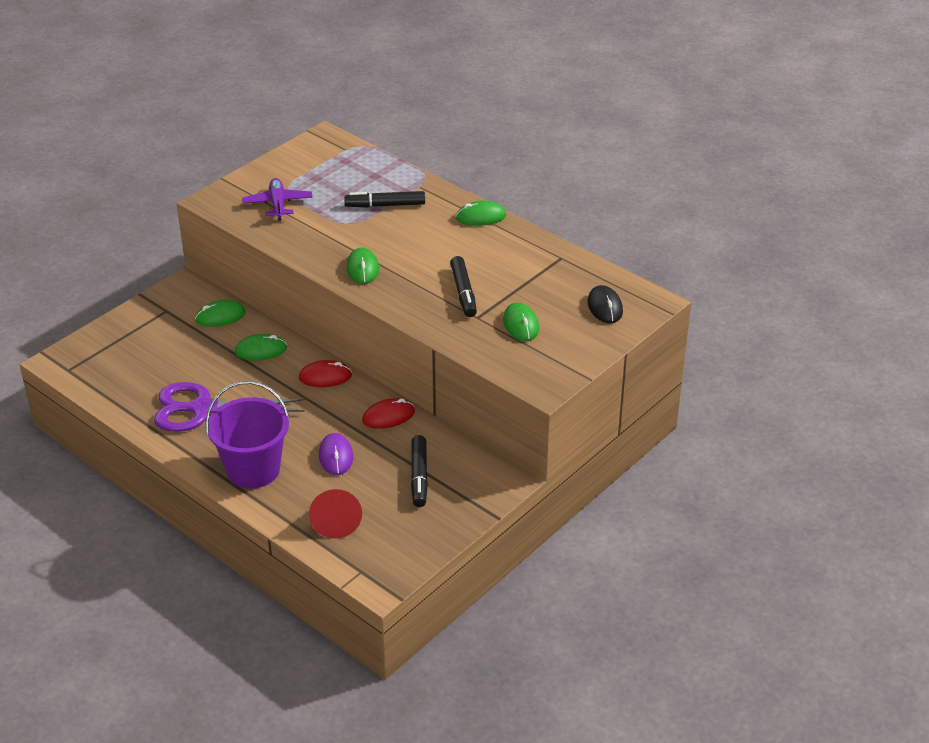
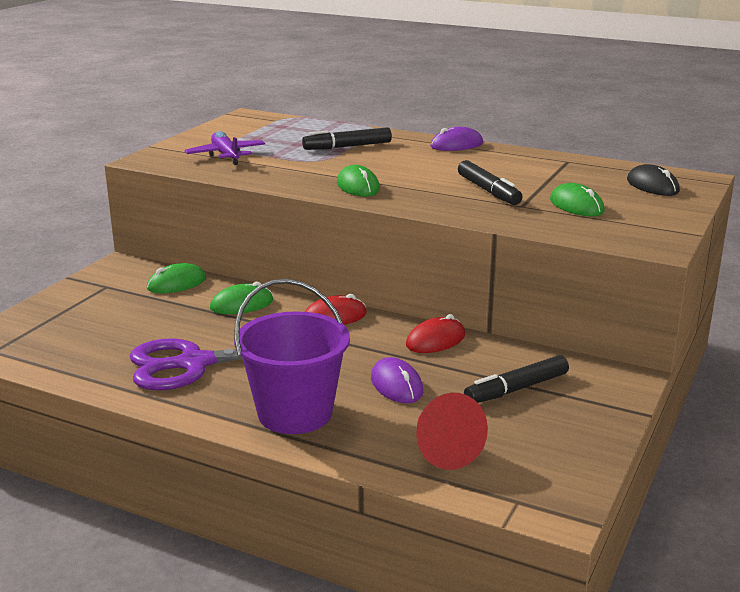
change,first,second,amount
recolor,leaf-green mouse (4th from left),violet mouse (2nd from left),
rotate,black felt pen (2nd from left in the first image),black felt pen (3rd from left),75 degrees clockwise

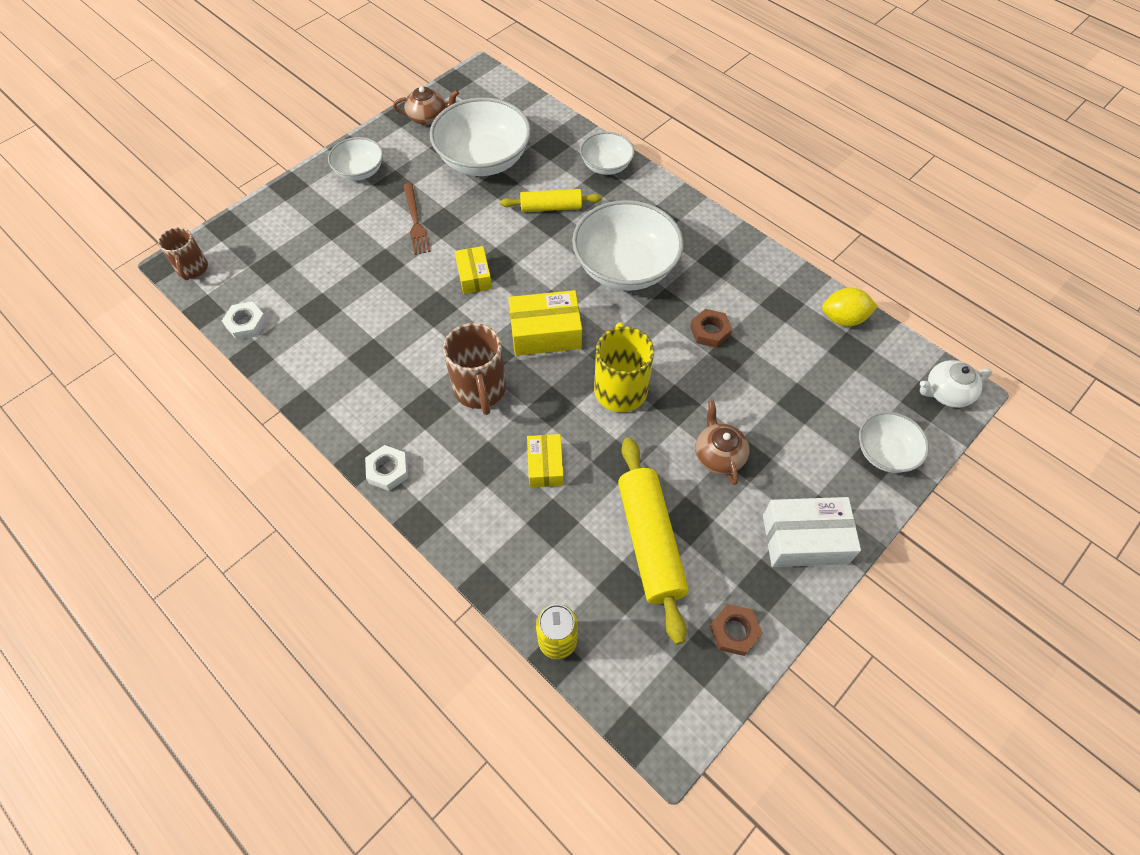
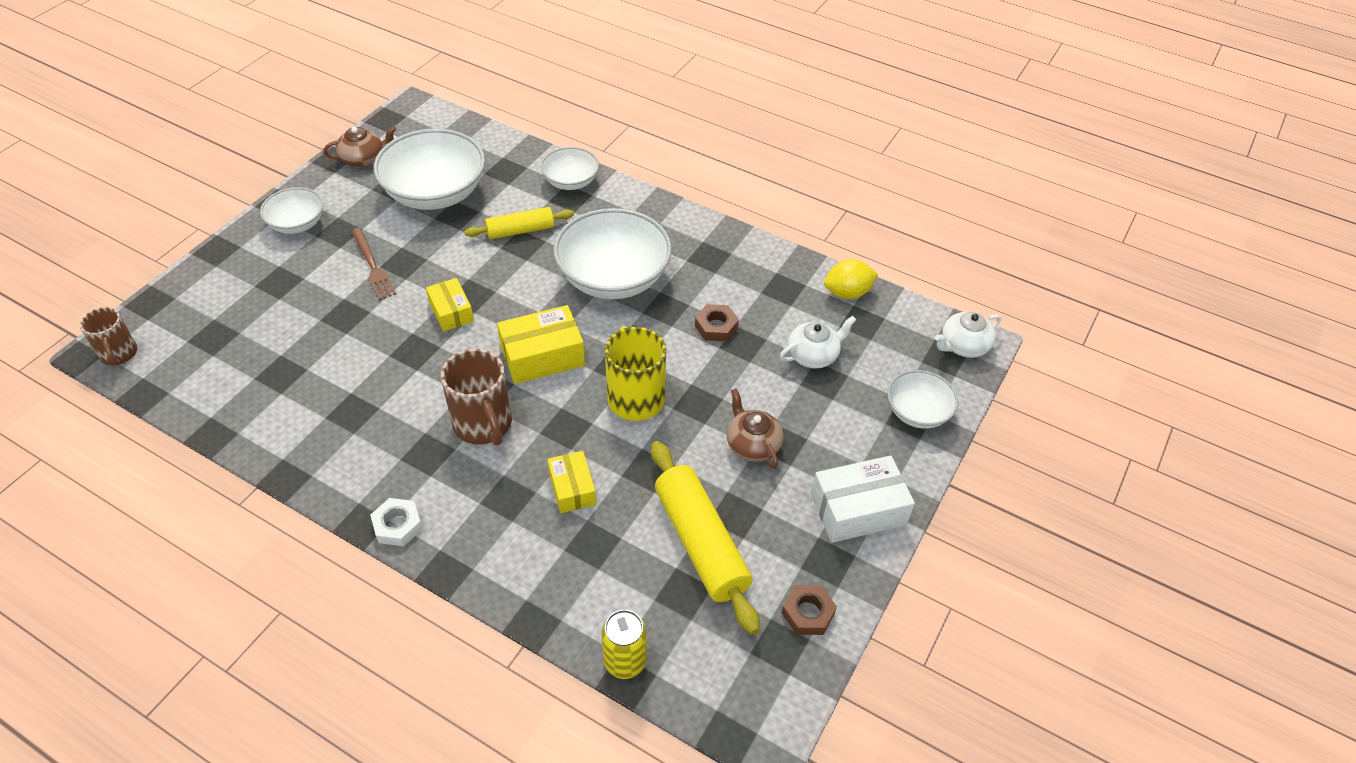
change,first,second,amount
insert,,pure white teapot (1st from left),
delete,pure white nut (1st from left),,

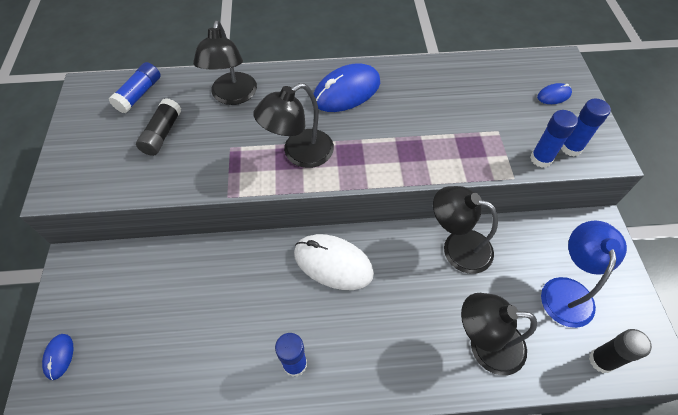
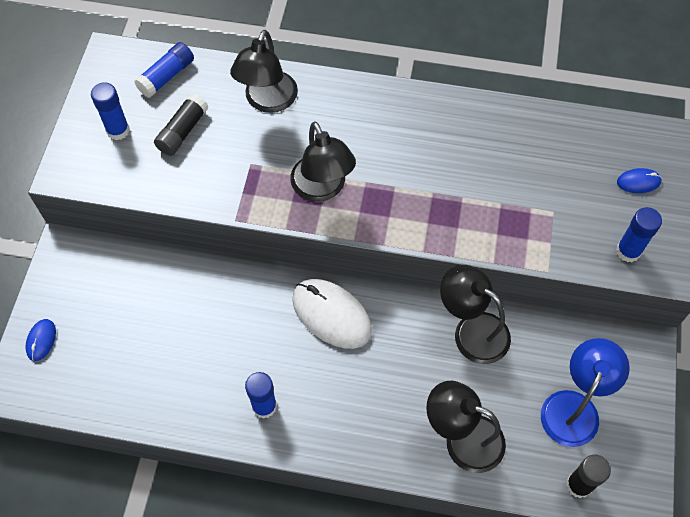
change,first,second,amount
move,cobalt stick of glue (3rd from left in the first image),cobalt stick of glue (1st from left),
rotate,black lamp (2nd from left),,90 degrees counterclockwise
delete,cobalt mouse (2nd from left),,

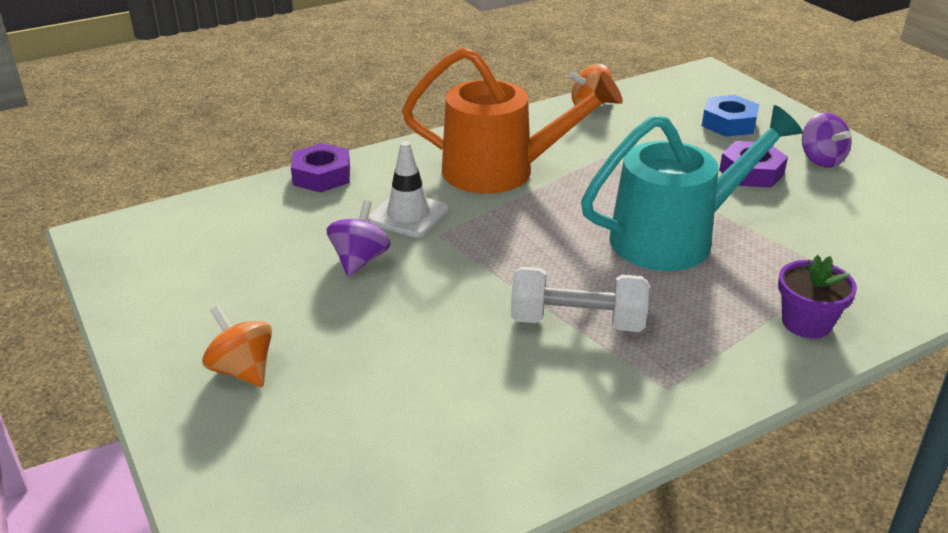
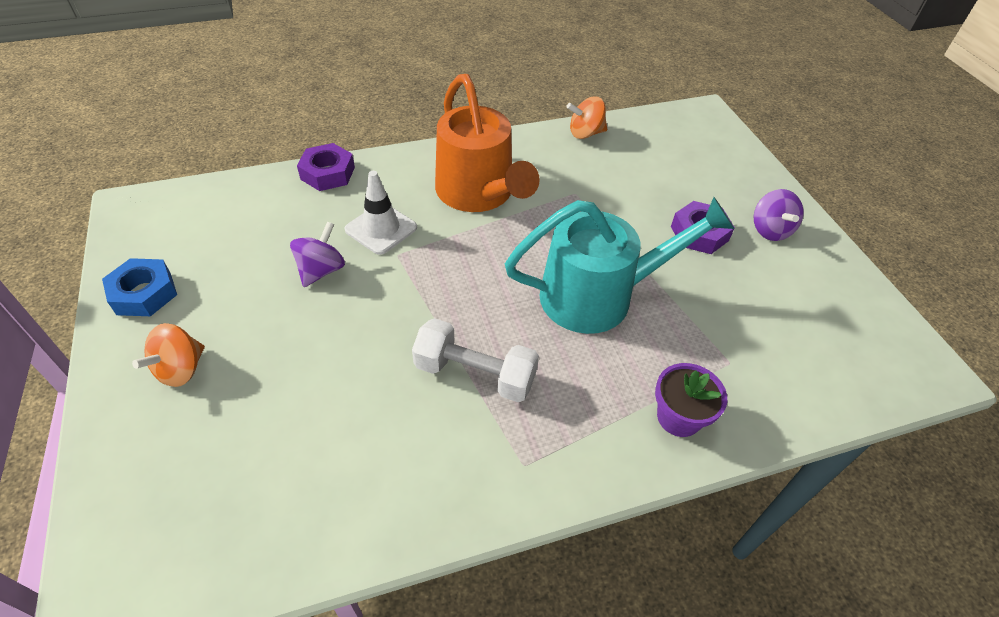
change,first,second,amount
move,cobalt nut,,
rotate,bright orange spinning top (1st from left),,120 degrees counterclockwise
rotate,bright orange watering pot,,45 degrees clockwise

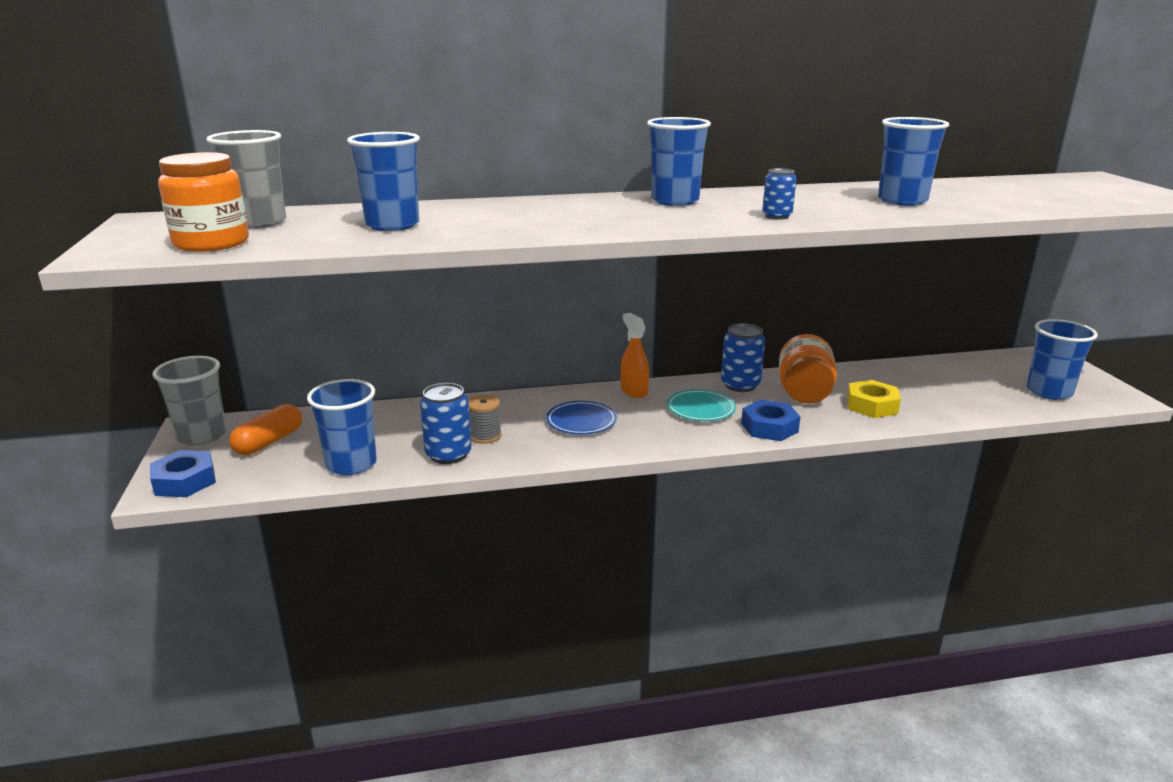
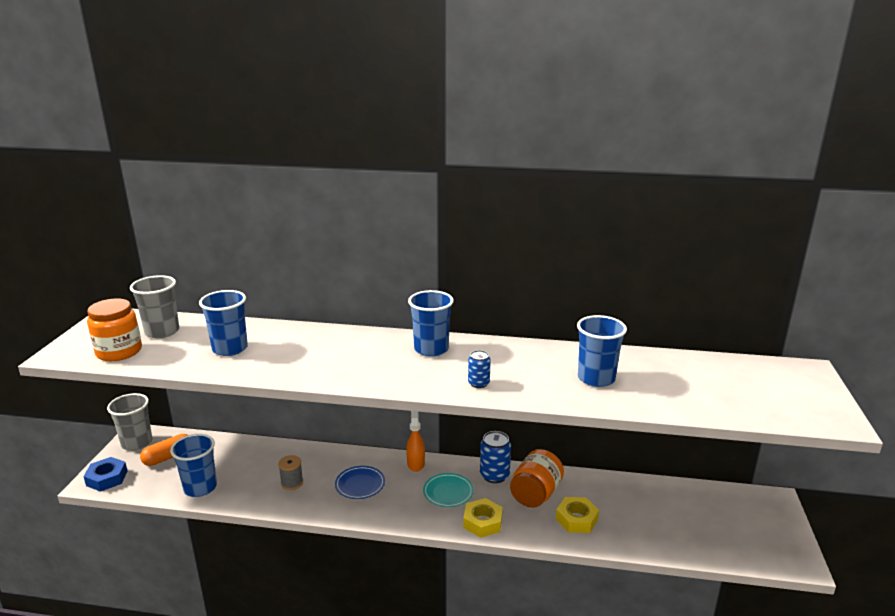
change,first,second,amount
recolor,cobalt nut (2nd from left),yellow nut (1st from left),
delete,cobalt tin (1st from left),,
delete,cobalt cup (5th from left),,

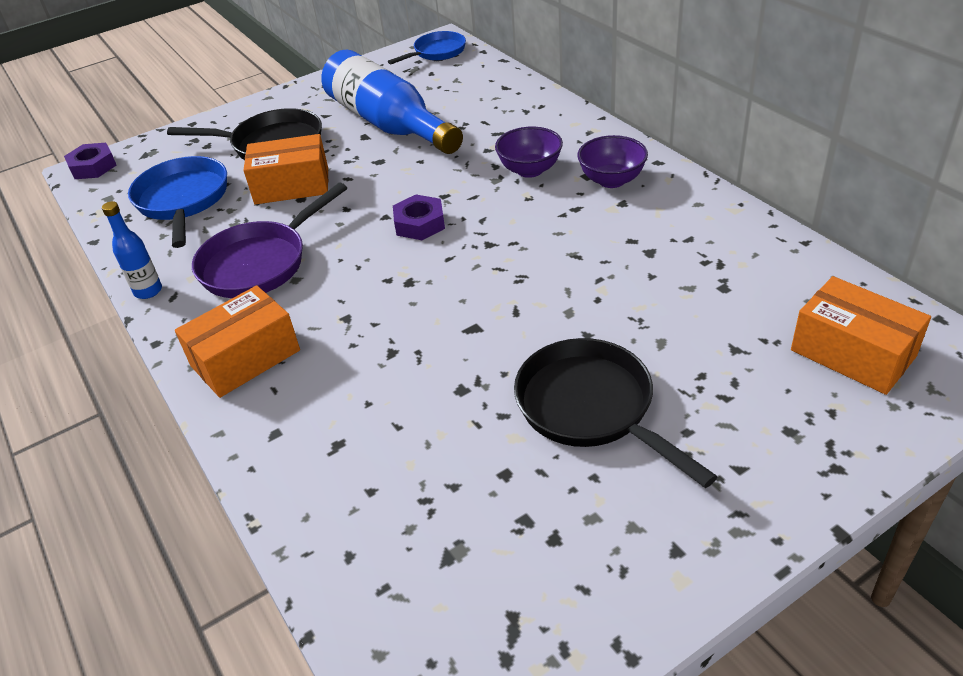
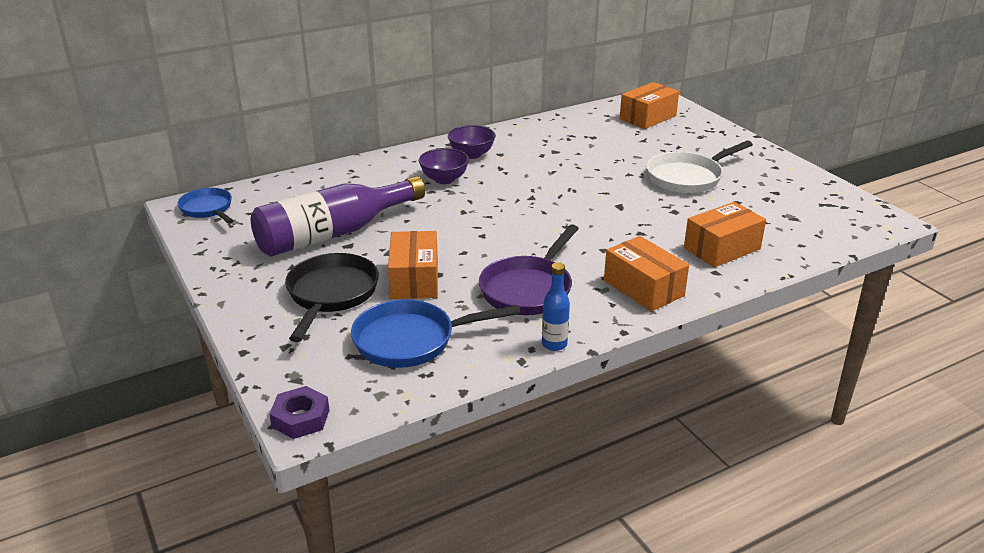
change,first,second,amount
recolor,cobalt flask (2nd from left),violet flask,
rotate,violet skillet,,75 degrees clockwise
recolor,black skillet (2nd from left),pure white skillet,
insert,,bright orange box (4th from left),
delete,violet nut (2nd from left),,

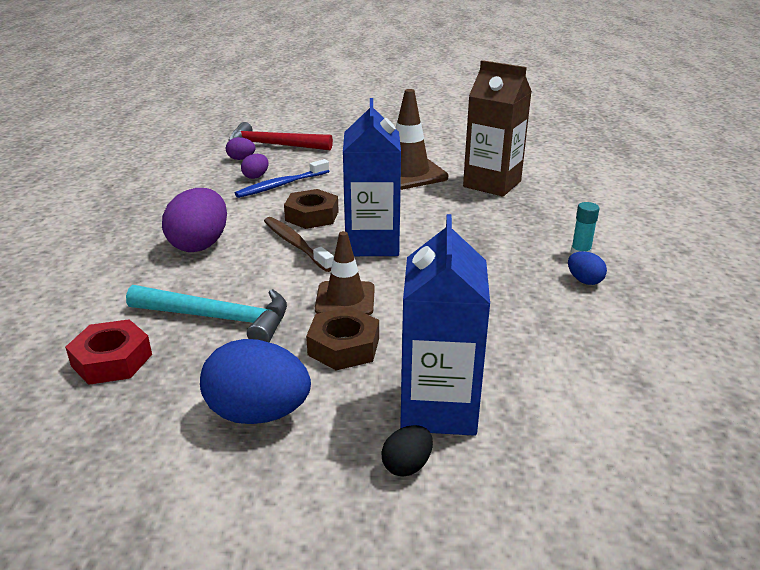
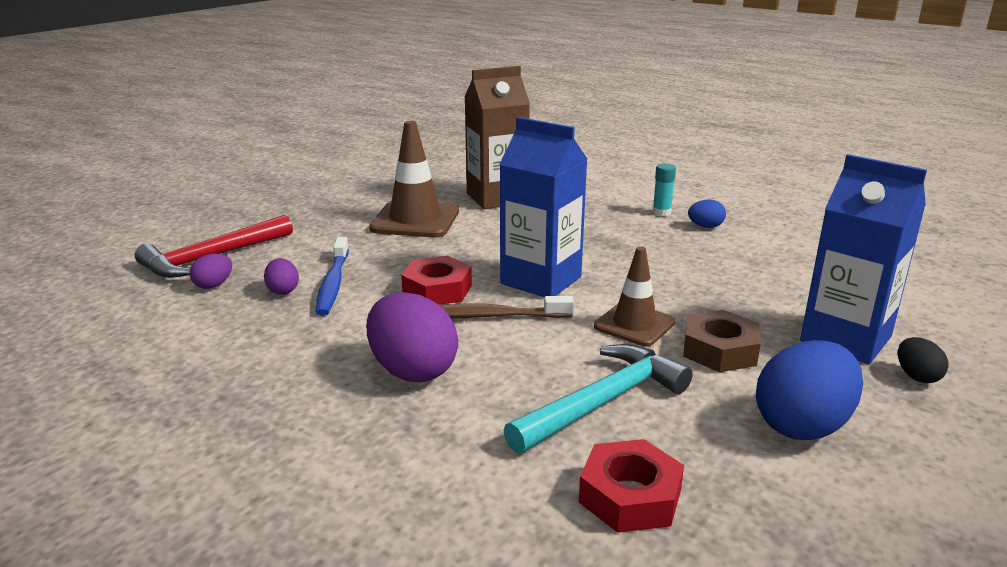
change,first,second,amount
recolor,brown nut (1st from left),red nut (1st from left),

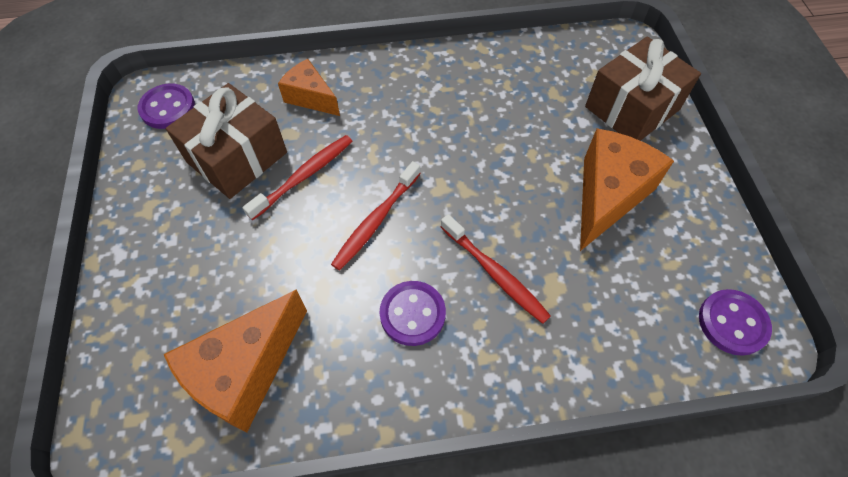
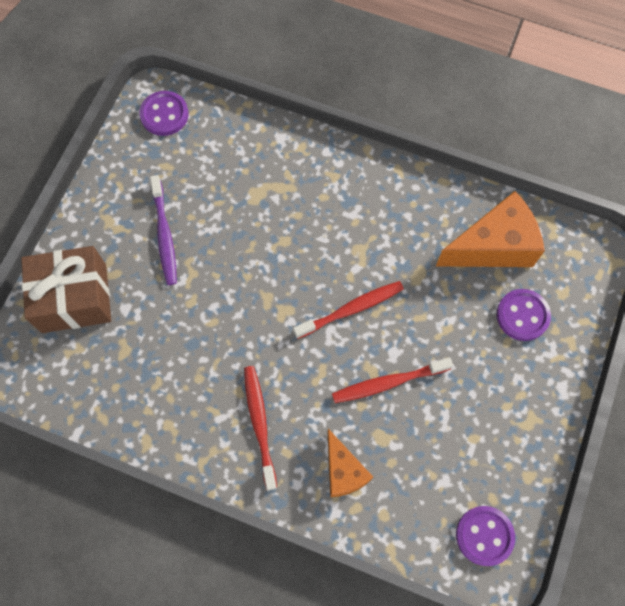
change,first,second,amount
replace,bright orange cheese (3rd from left),violet tooth brush,
move,red tooth brush (3rd from left in the first image),red tooth brush (1st from left),
move,violet shirt button (2nd from left in the first image),violet shirt button (3rd from left),
delete,brown present (1st from left),,

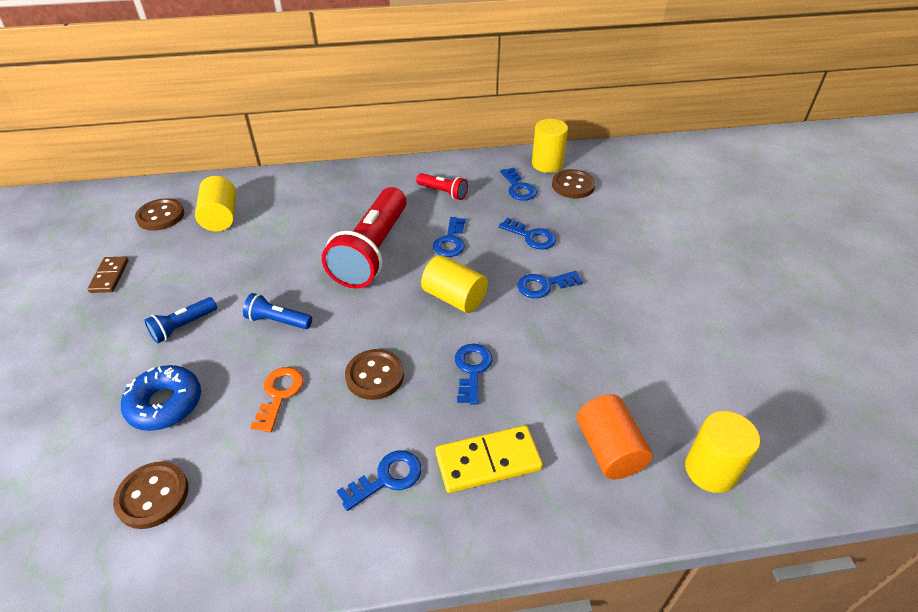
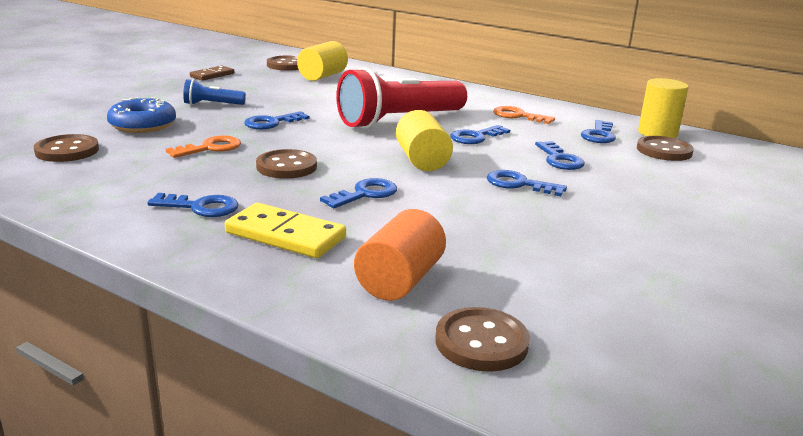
change,first,second,amount
replace,cobalt flashlight (2nd from left),cobalt key (2nd from left),
replace,yellow cylinder (4th from left),brown shirt button (4th from left),
replace,red flashlight (2nd from left),bright orange key (2nd from left),

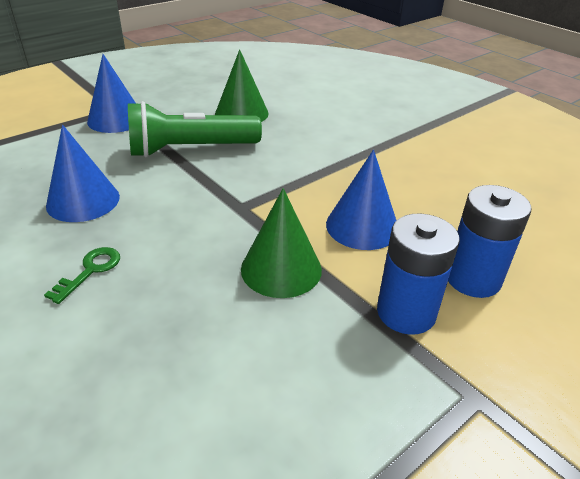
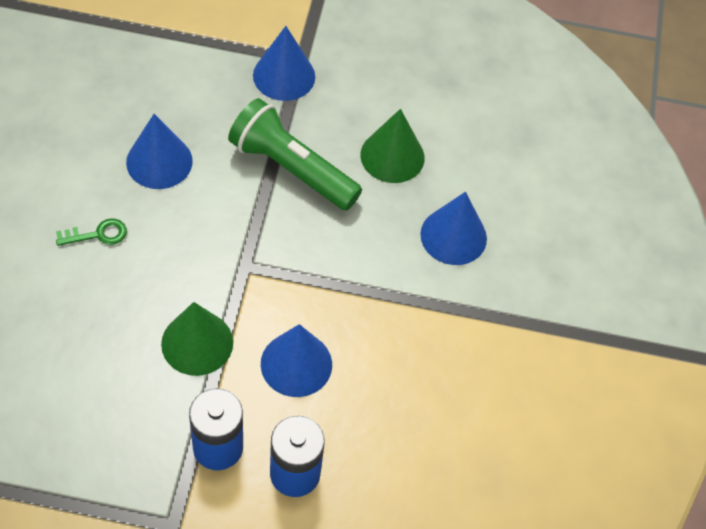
change,first,second,amount
insert,,cobalt cone shape (4th from left),

